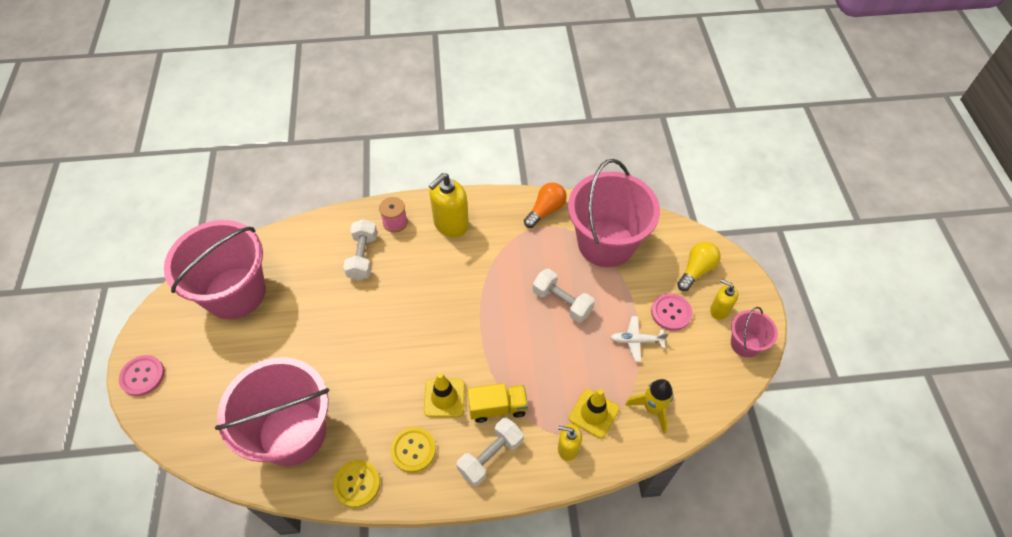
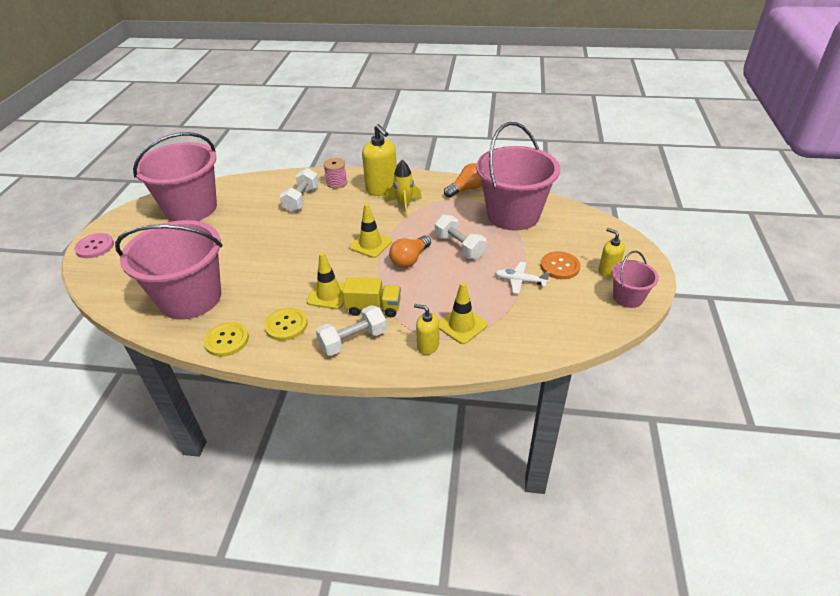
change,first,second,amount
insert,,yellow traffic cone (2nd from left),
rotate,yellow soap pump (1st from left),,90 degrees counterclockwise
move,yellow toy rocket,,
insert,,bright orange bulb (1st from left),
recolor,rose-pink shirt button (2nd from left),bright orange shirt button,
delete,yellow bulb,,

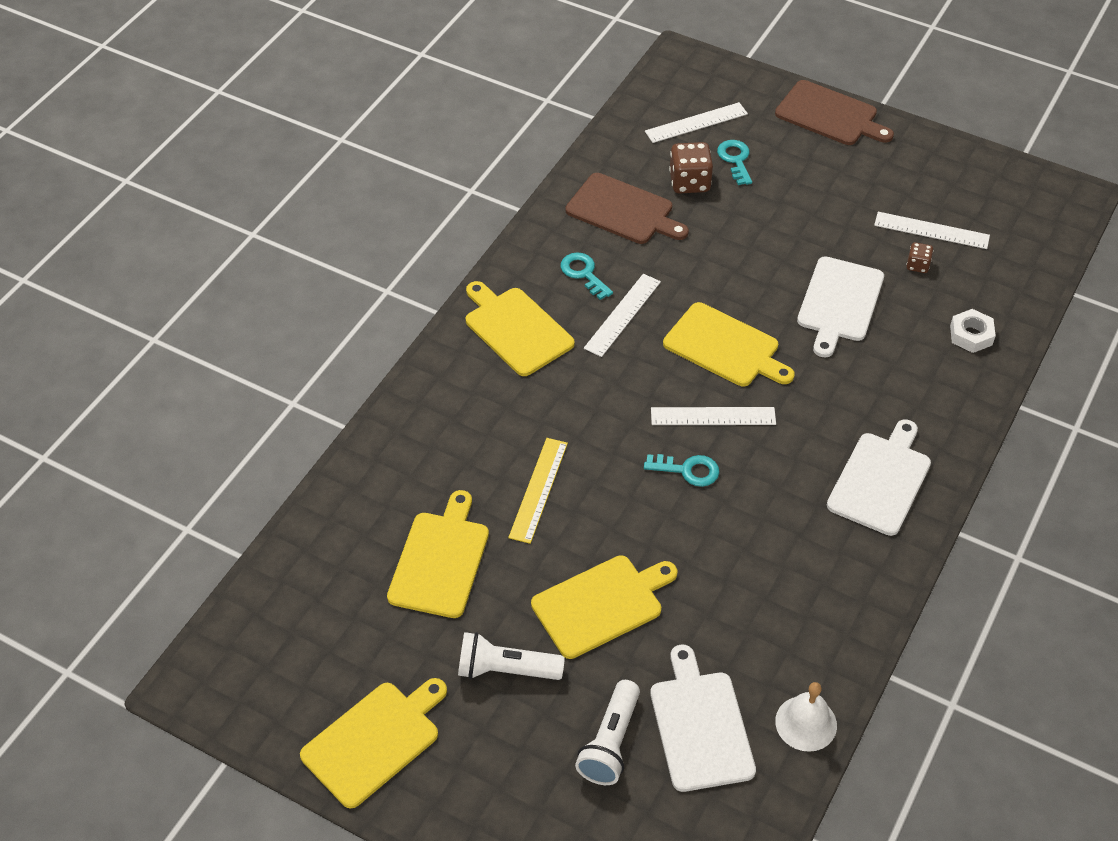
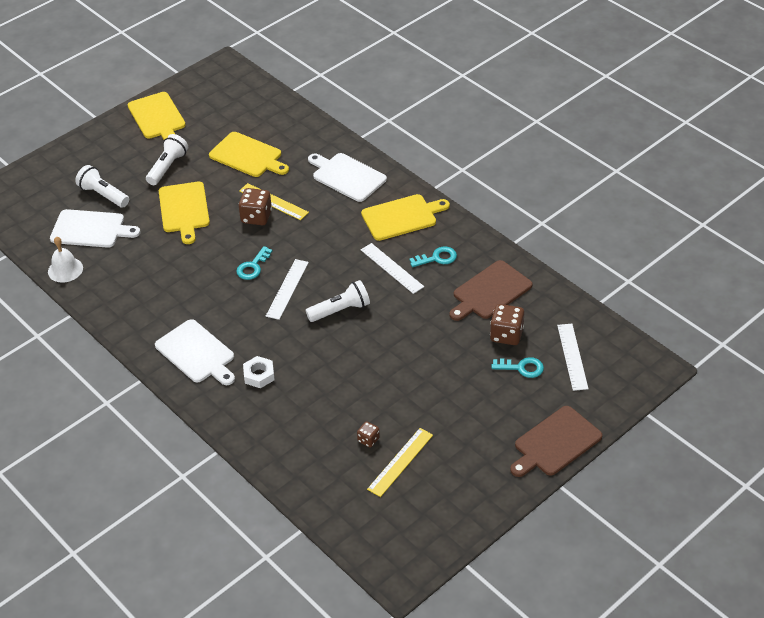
change,first,second,amount
insert,,brown game die (1st from left),
move,pure white nut,,
replace,yellow cutting board (5th from left),pure white flashlight (3rd from left),
move,pure white cutting board (2nd from left in the first image),pure white cutting board (3rd from left),
recolor,pure white measuring stick (4th from left),yellow measuring stick (2nd from left),

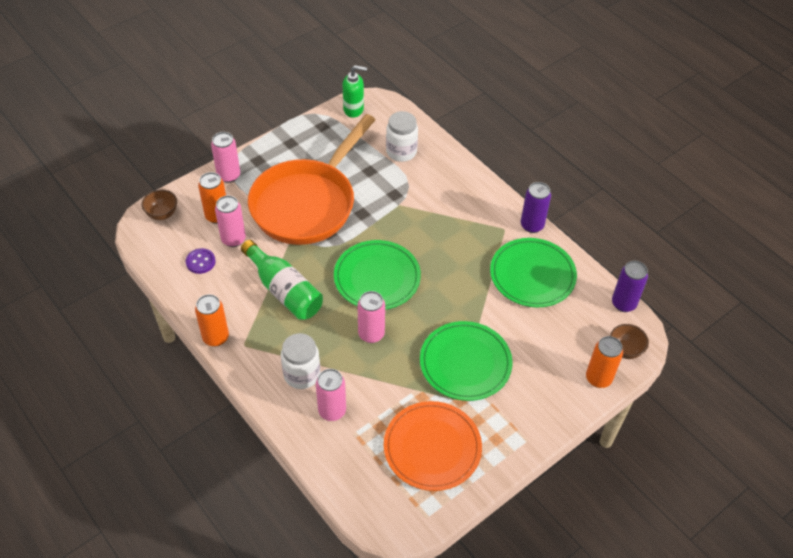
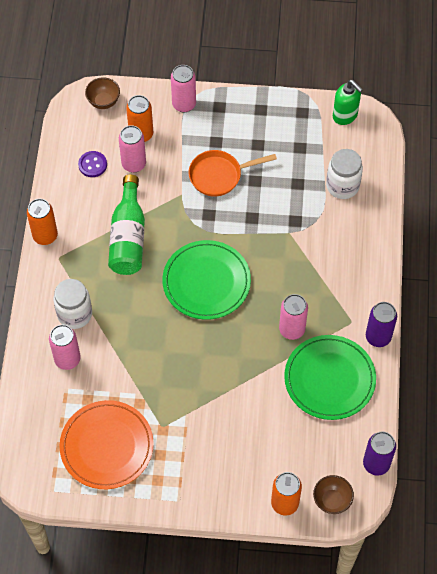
change,first,second,amount
resize,bright orange skillet,,x0.48
move,rose-pink tin (4th from left),,
delete,leaf-green flat dish (2nd from left),,

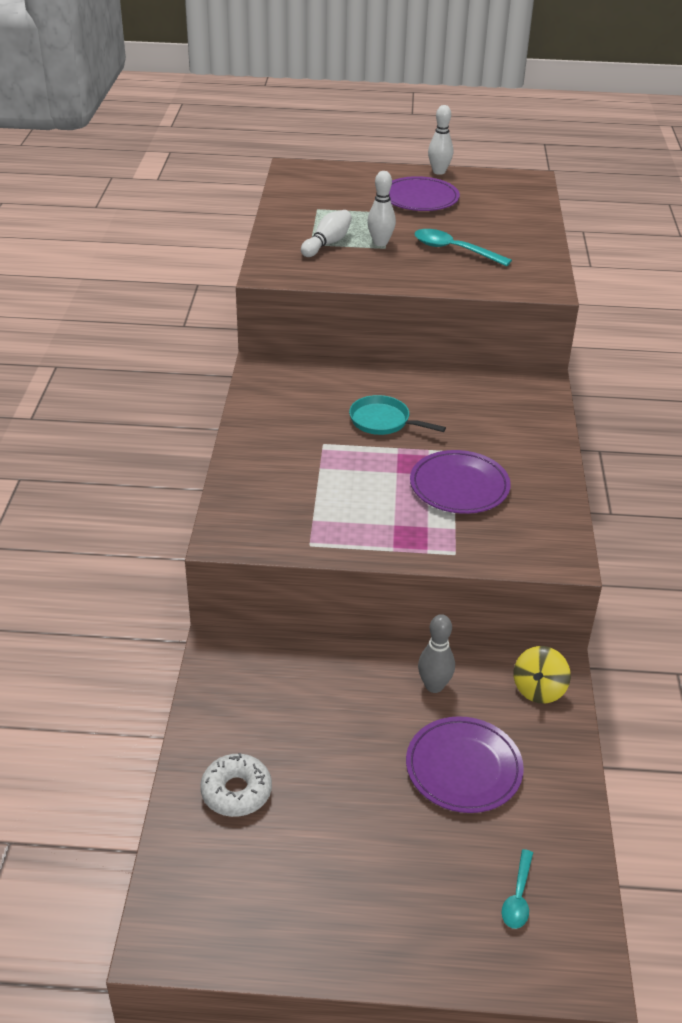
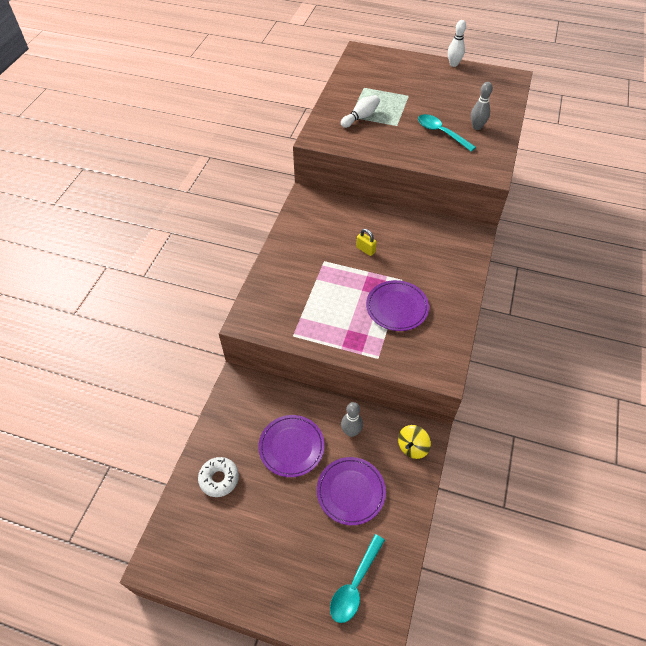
change,first,second,amount
move,violet flat dish (1st from left),,
resize,teal tablespoon (2nd from left in the first image),teal tablespoon (1st from left),x1.71
replace,teal skillet,yellow small lock,
insert,,ash-grey skittle (2nd from left),
delete,pure white skittle (2nd from left),,

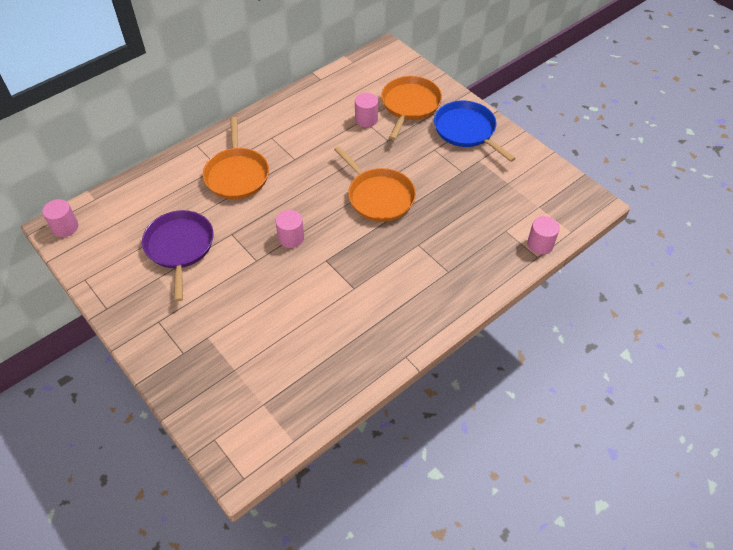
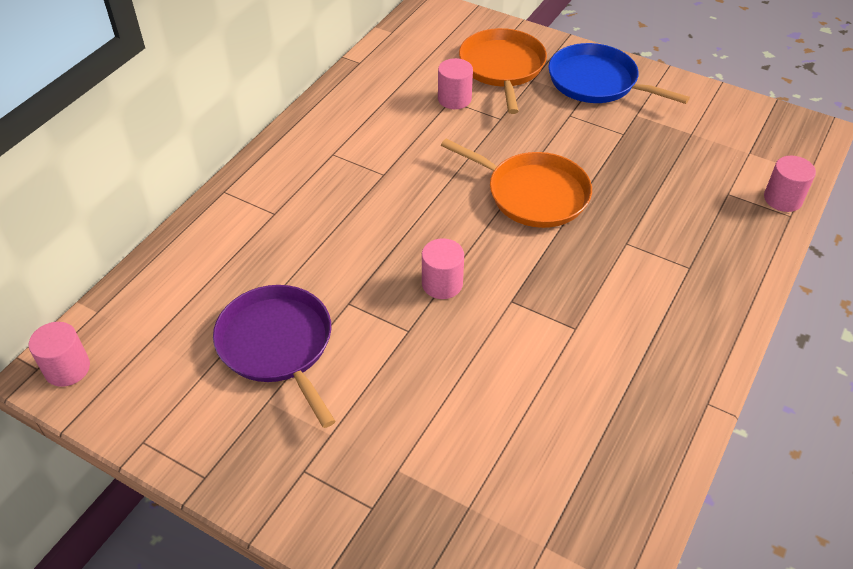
change,first,second,amount
delete,bright orange skillet (1st from left),,

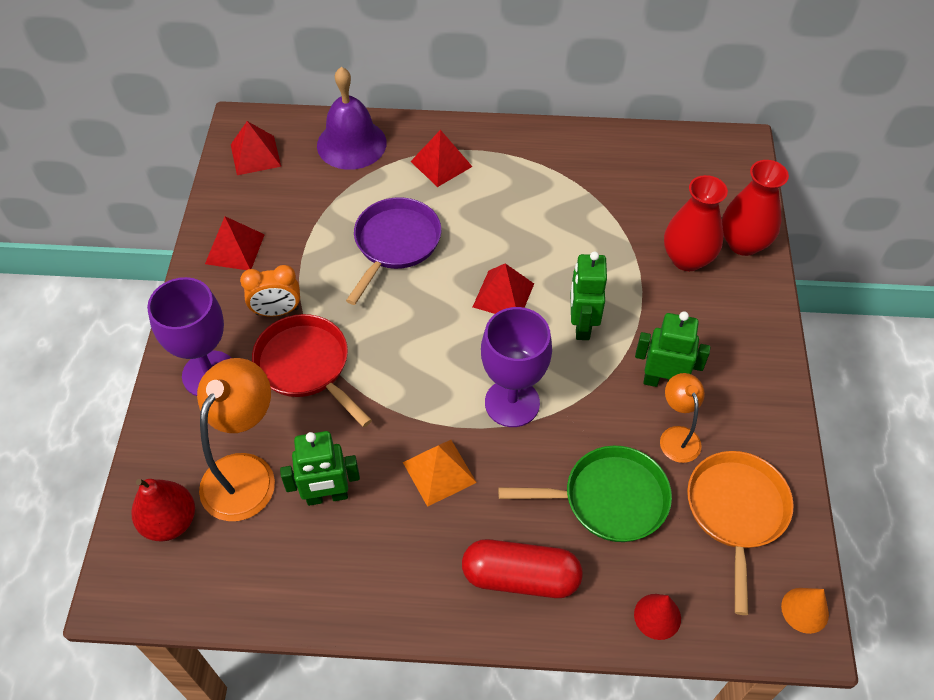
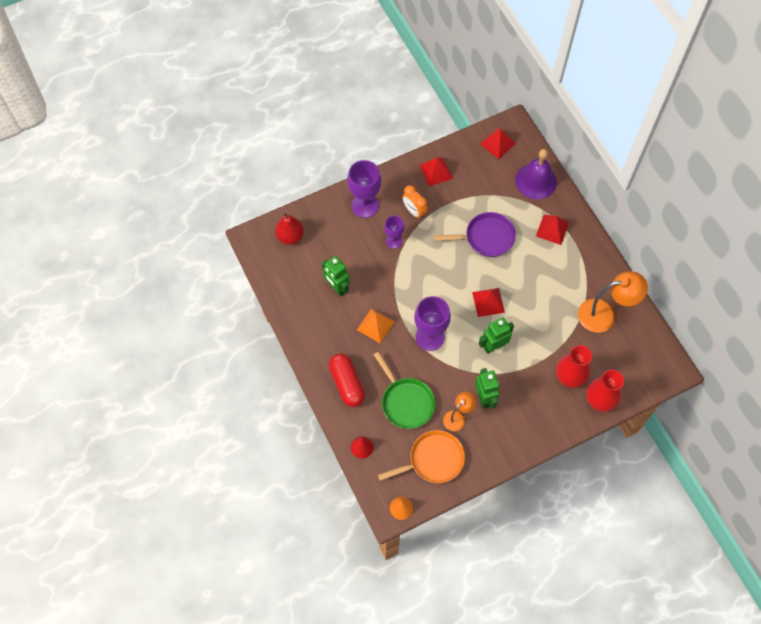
change,first,second,amount
replace,red skillet,violet goblet (2nd from left),
move,bright orange lamp (1st from left in the first image),bright orange lamp (2nd from left),

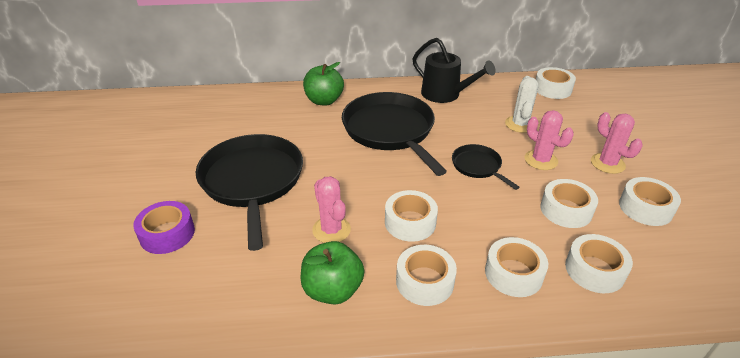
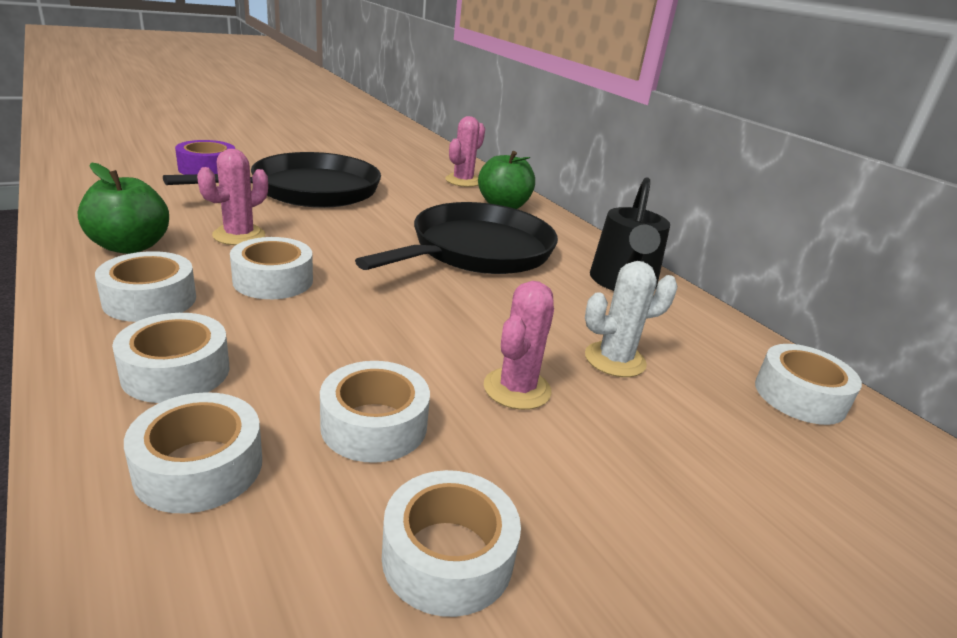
change,first,second,amount
move,rose-pink saguaro cactus (3rd from left in the first image),rose-pink saguaro cactus (2nd from left),
delete,black skillet (3rd from left),,

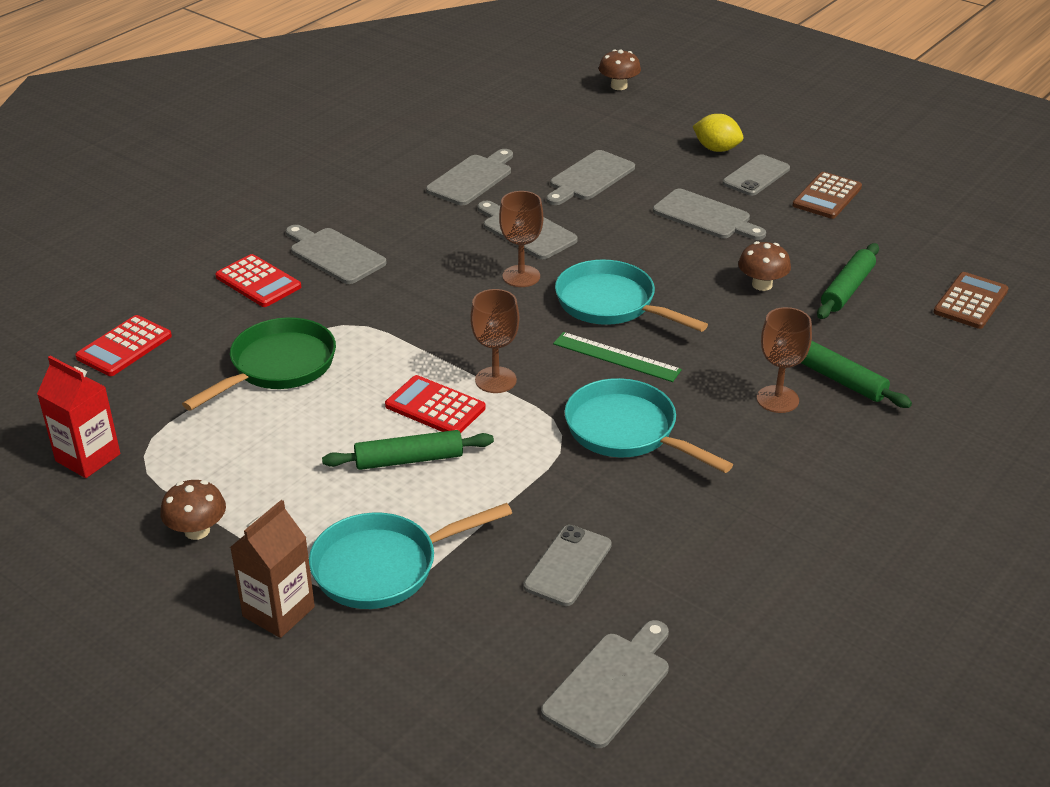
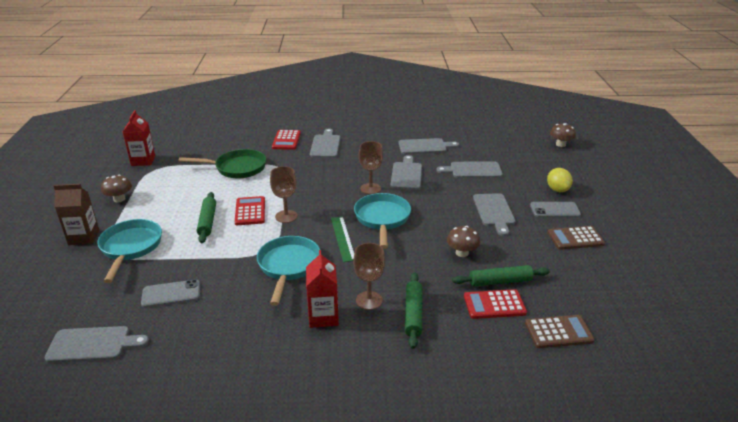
change,first,second,amount
rotate,teal skillet (1st from left),,60 degrees clockwise
rotate,leaf-green dough roller (1st from left),,45 degrees clockwise
insert,,red milk carton (2nd from left),
move,red calculator (1st from left in the first image),red calculator (3rd from left),

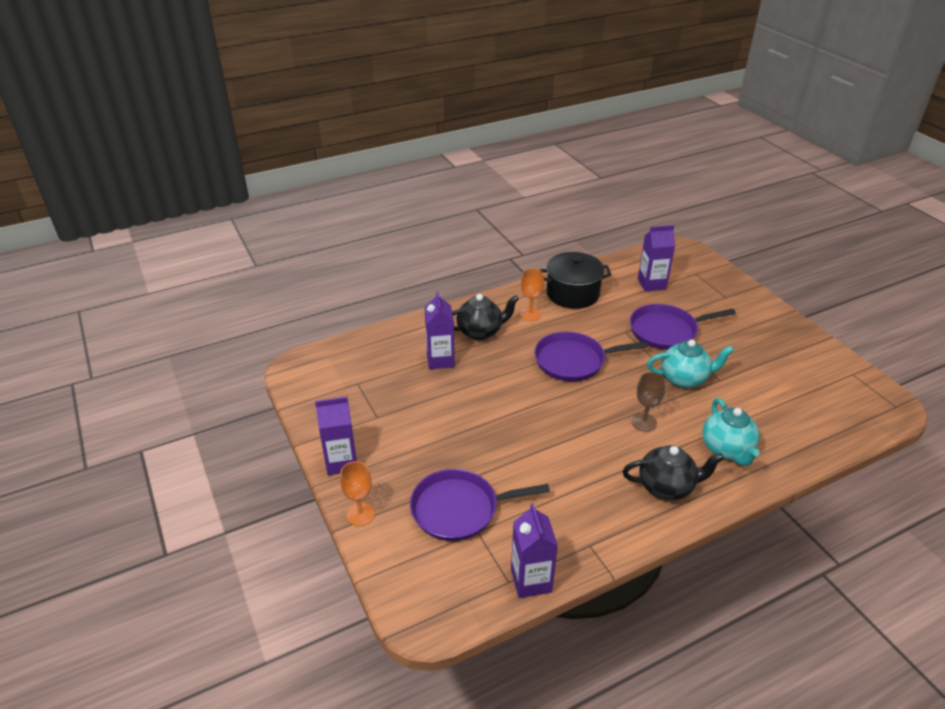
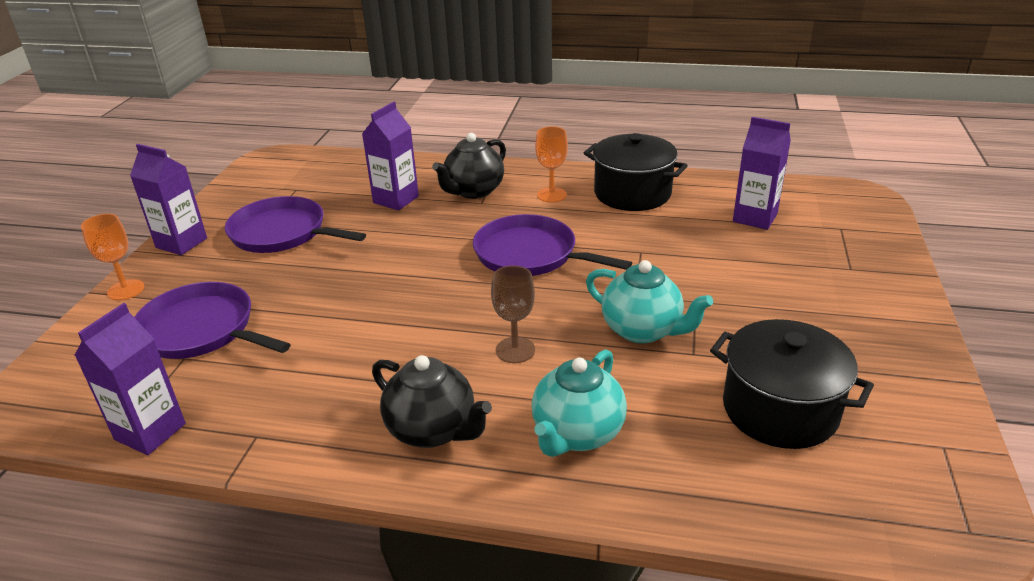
change,first,second,amount
move,violet skillet (3rd from left in the first image),violet skillet (2nd from left),
rotate,black teapot (1st from left in the first image),black teapot (2nd from left),105 degrees clockwise
insert,,black cooking pot (2nd from left),

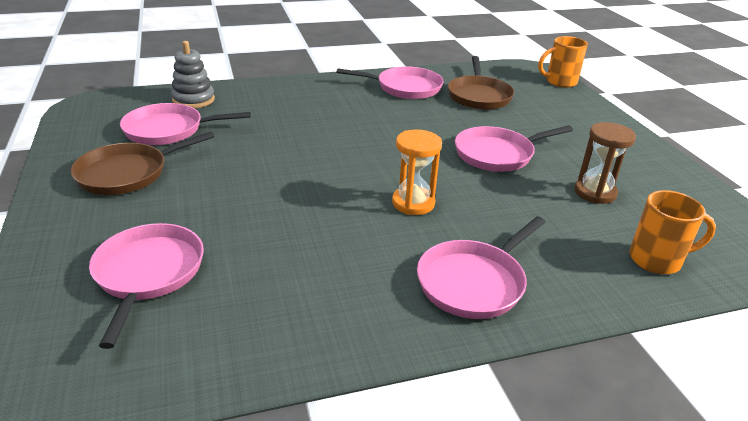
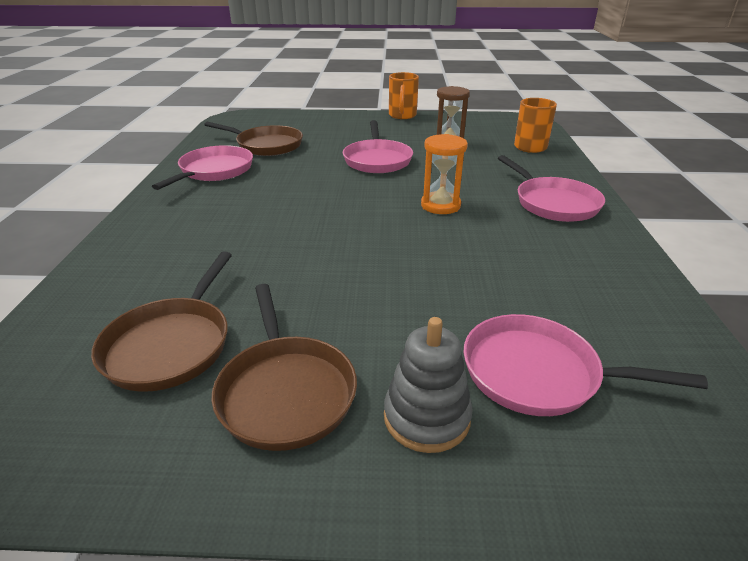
change,first,second,amount
recolor,rose-pink skillet (2nd from left),brown skillet (1st from left),
move,ash-grey stacking rings,,
move,bright orange tea mug (1st from left),,

